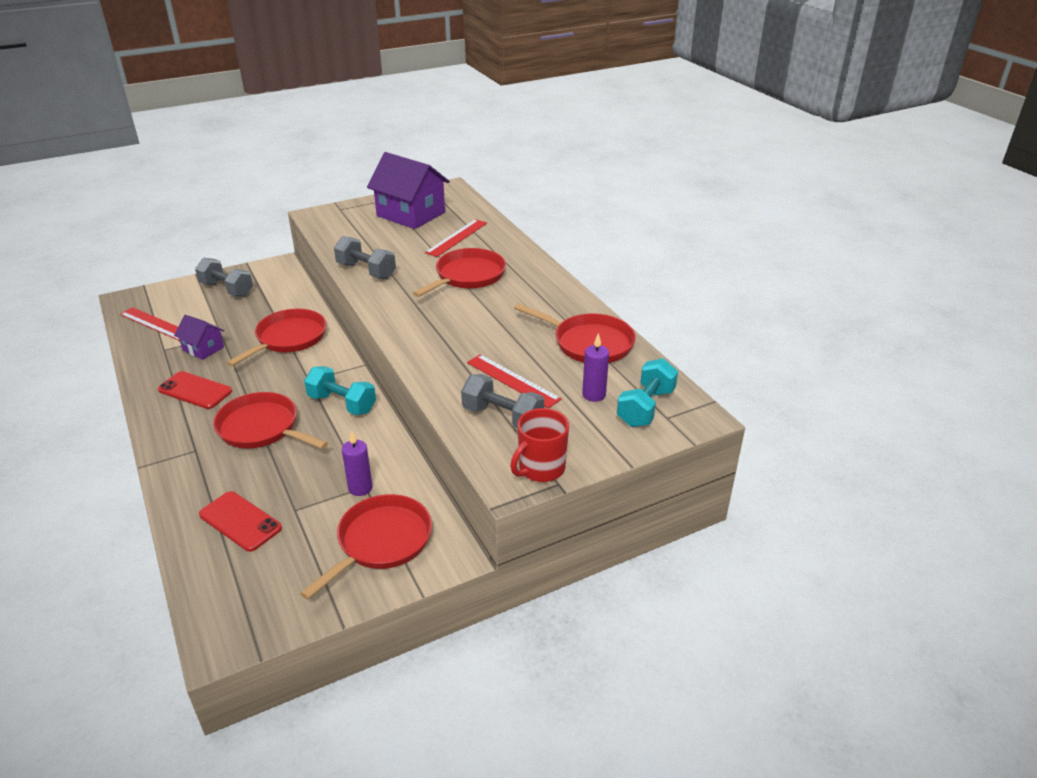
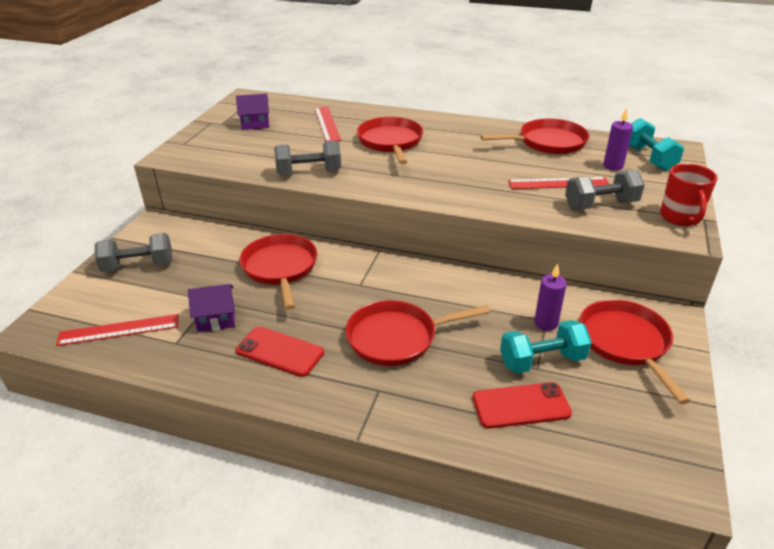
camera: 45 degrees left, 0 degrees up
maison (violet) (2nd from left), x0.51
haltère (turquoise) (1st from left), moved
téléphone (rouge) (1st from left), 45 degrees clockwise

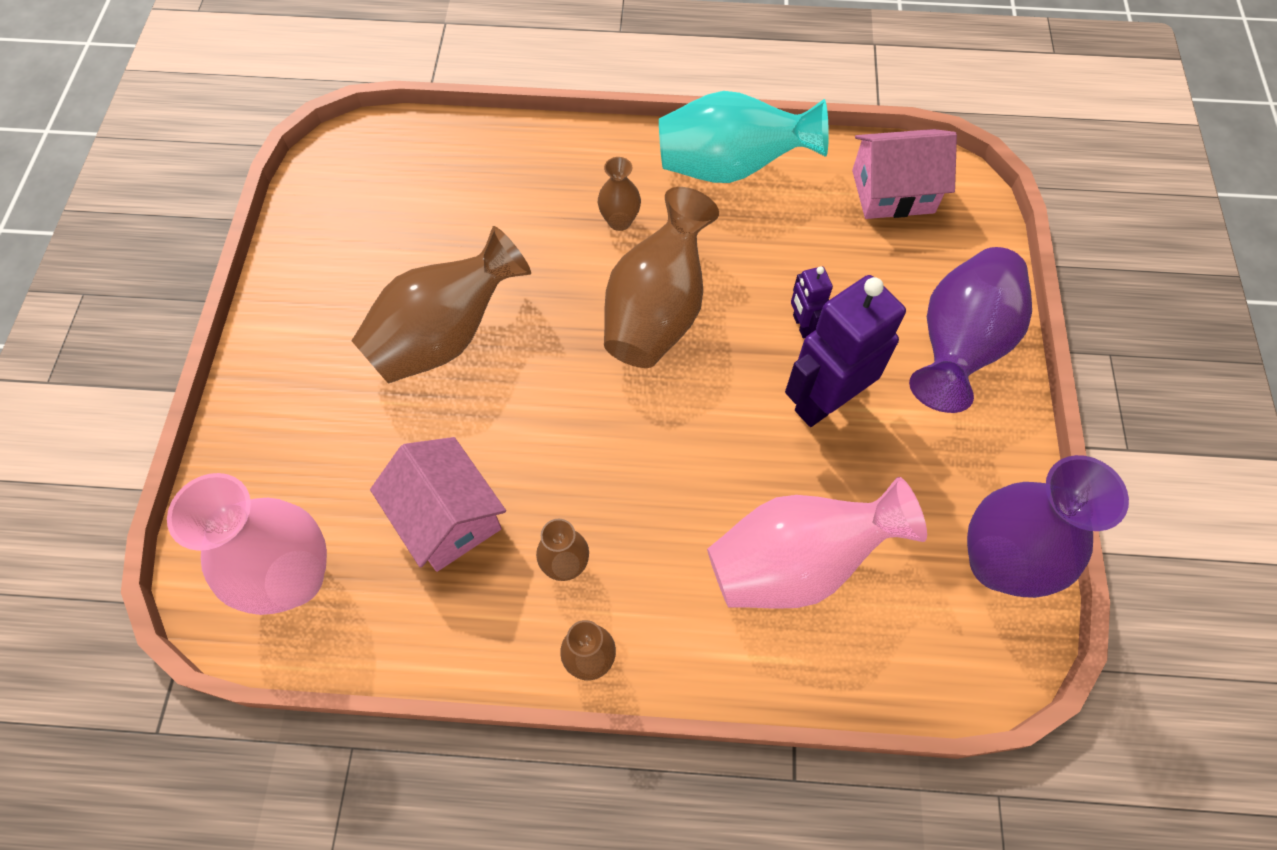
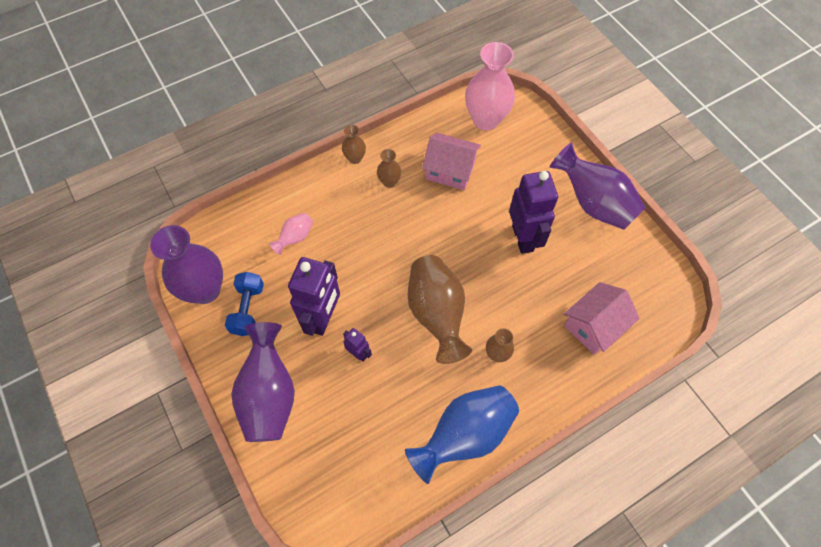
camera: 145 degrees right, 0 degrees up
vase (turquoise) => vase (bleu)
maison (rose) (2nd from left), moved
vase (marron) (1st from left) => robot (violet) (3rd from left)
vase (rose) (2nd from left in the first image) => vase (rose) (1st from left), x0.48
nothing => vase (violet) (3rd from left)
nothing => haltère (bleu)

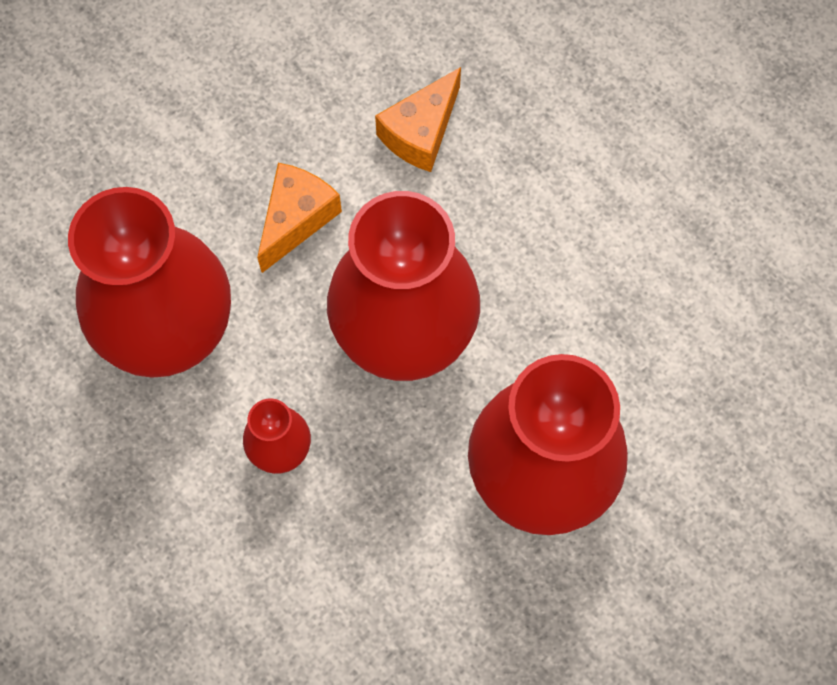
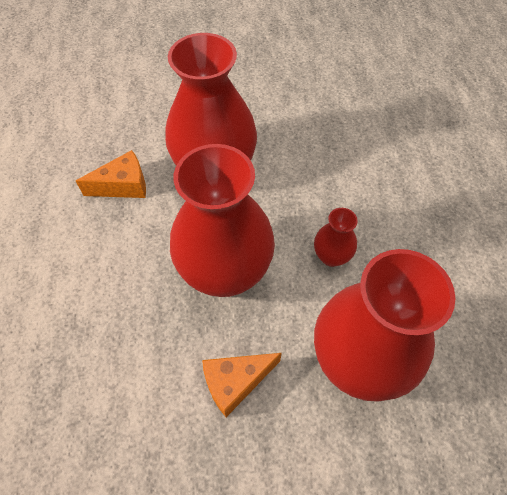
camera: 145 degrees left, 10 degrees down
fromage (orange) (2nd from left in the first image) => fromage (orange) (1st from left), moved

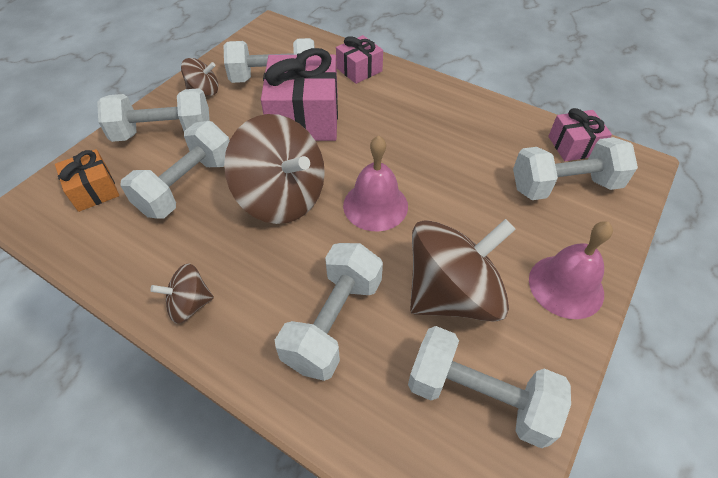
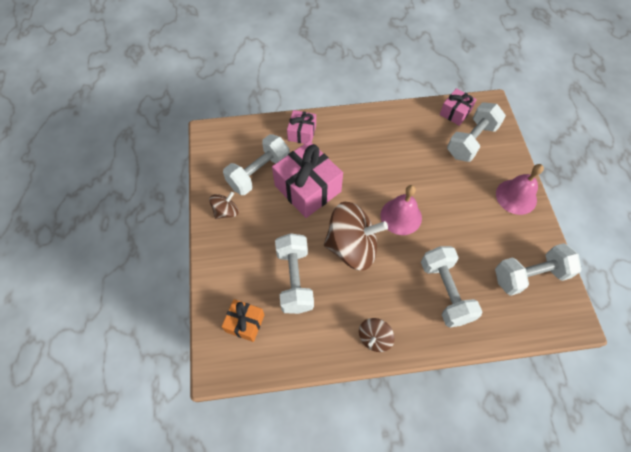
camera: 40 degrees left, 10 degrees up
haltère (blanc) (1st from left) => nothing
toupie (marron) (4th from left) => nothing

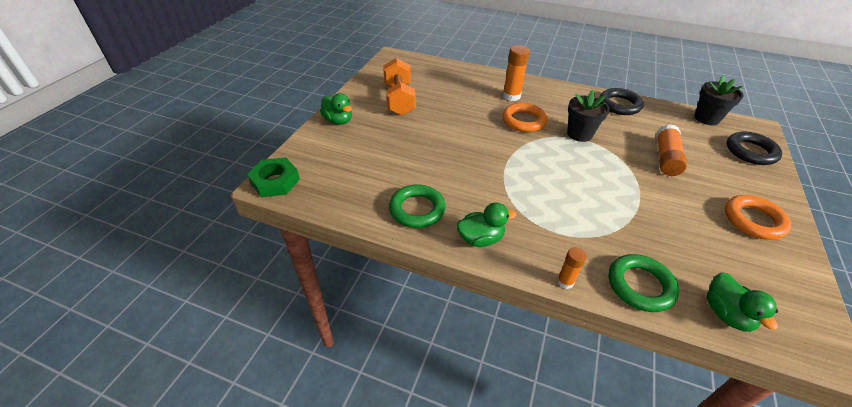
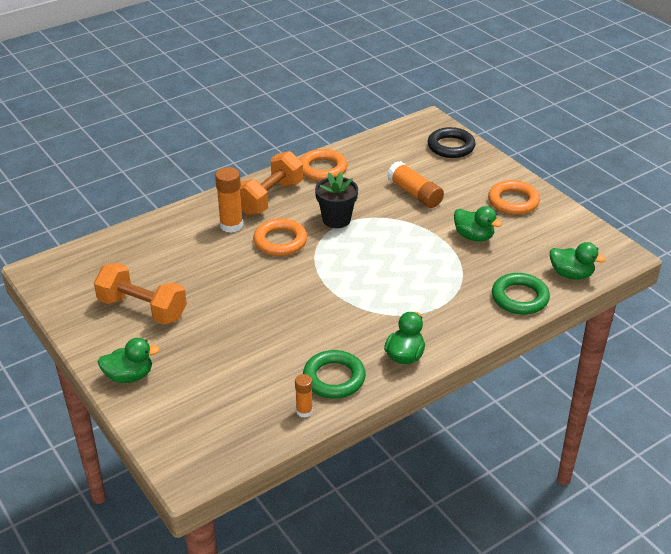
camera: 55 degrees left, 5 degrees down
pot de fleurs (noir) (2nd from left) => nothing
anneau (noir) (1st from left) => anneau (orange) (2nd from left)
écrou (vert) => nothing
bâton de colle (orange) (2nd from left), moved
nothing => haltère (orange) (2nd from left)
nothing => canard (vert) (3rd from left)

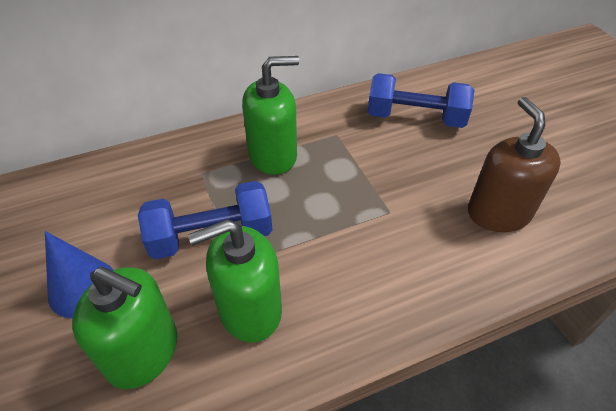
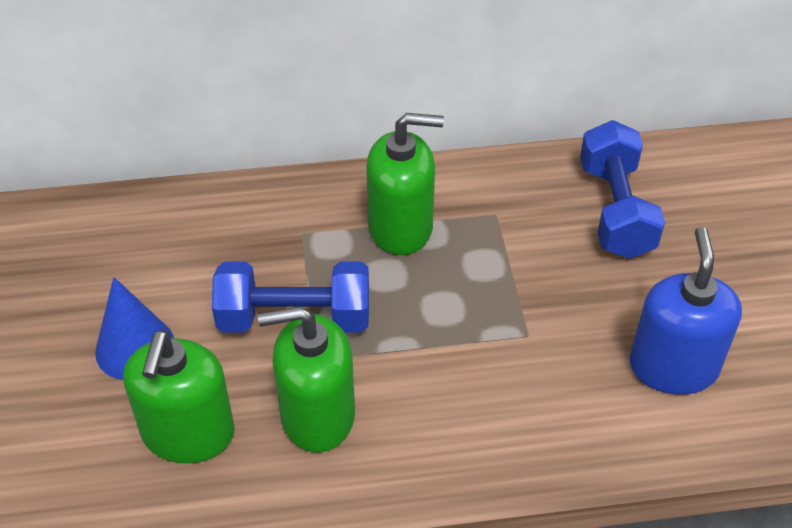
camera: 15 degrees right, 0 degrees up
haltère (bleu) (2nd from left), 60 degrees clockwise
distributeur de savon (marron) => distributeur de savon (bleu)
distributeur de savon (vert) (1st from left), 60 degrees clockwise

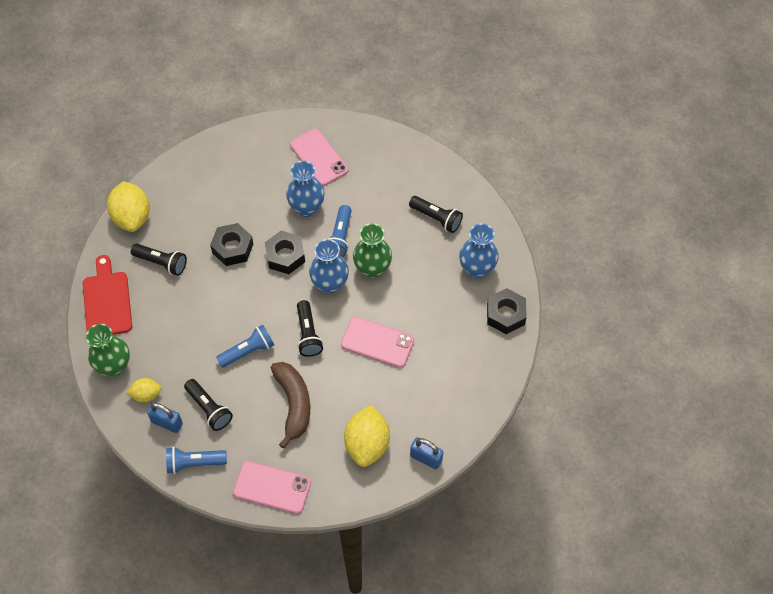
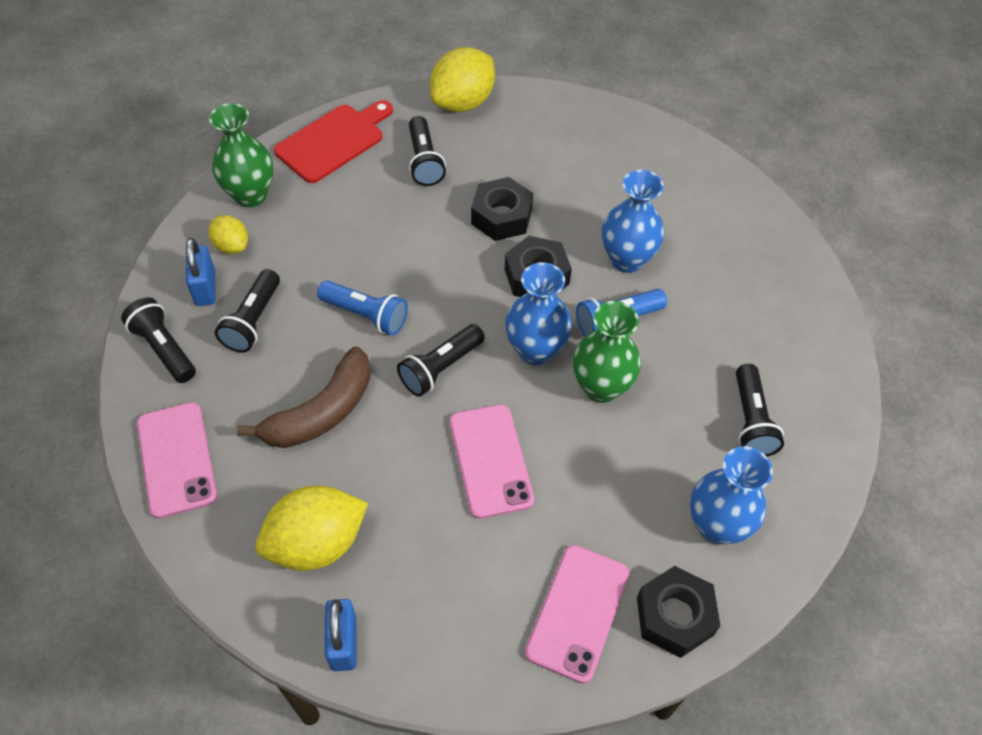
camera: 55 degrees right, 5 degrees down
téléphone (rose) (2nd from left in the first image) => téléphone (rose) (3rd from left), moved
lampe de poche (bleu) (1st from left) => lampe de poche (noir) (1st from left)

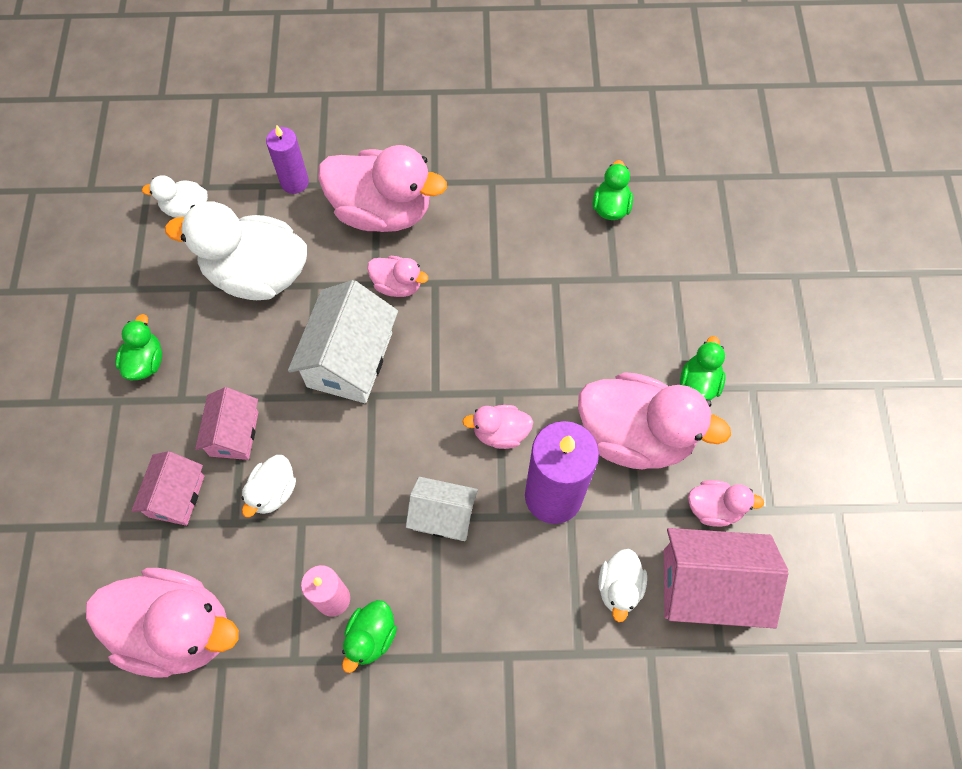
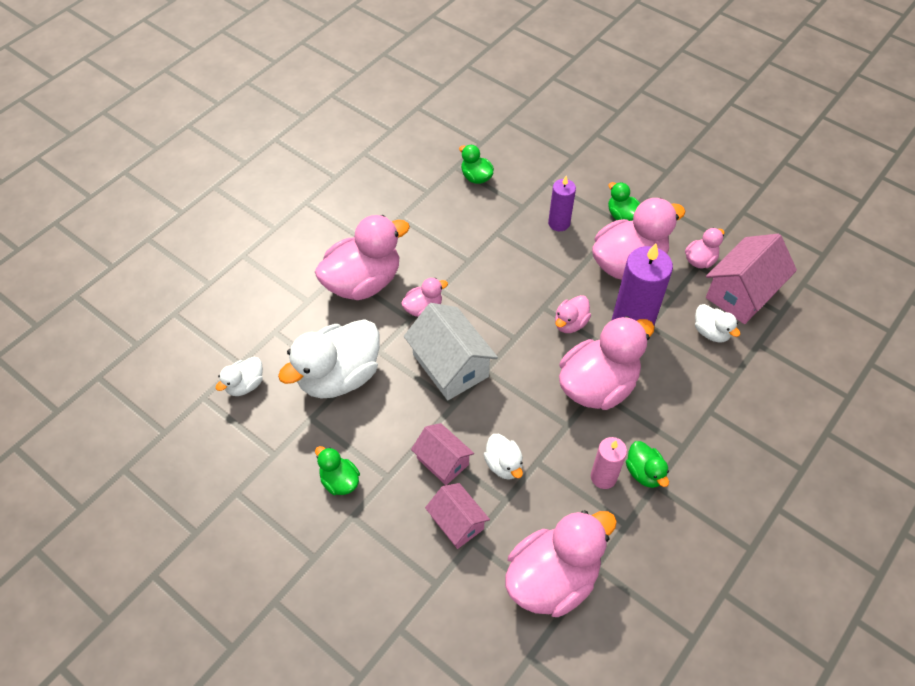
camera: 50 degrees left, 10 degrees down
bougie (violet) (1st from left), moved
maison (blanc) (2nd from left) => canard (rose) (5th from left)

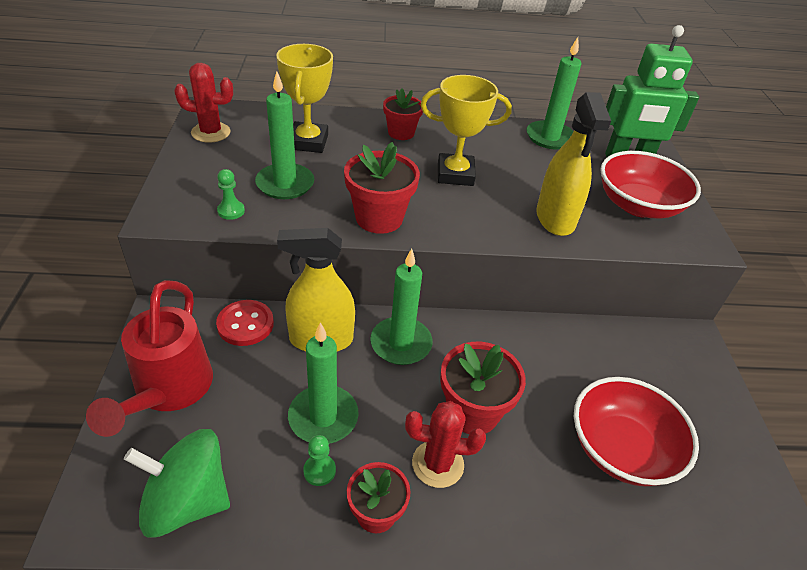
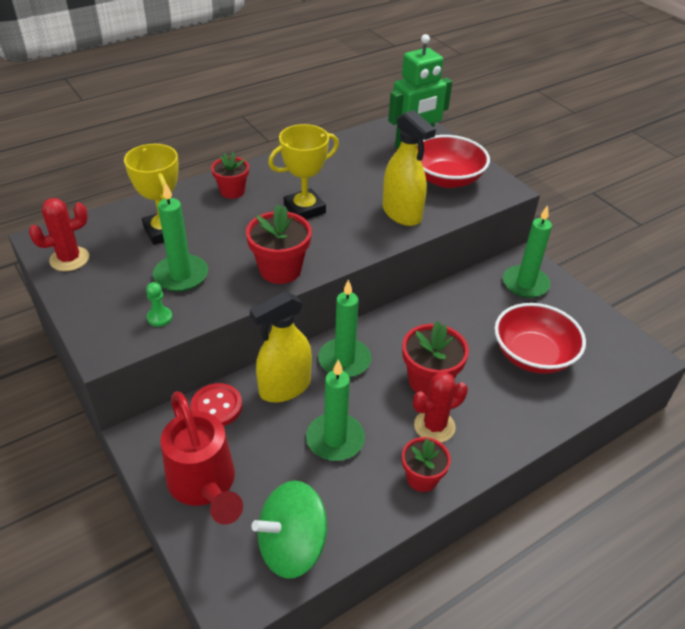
camera: 30 degrees left, 0 degrees up
bougie (vert) (4th from left), moved
pion (vert) (2nd from left) => nothing

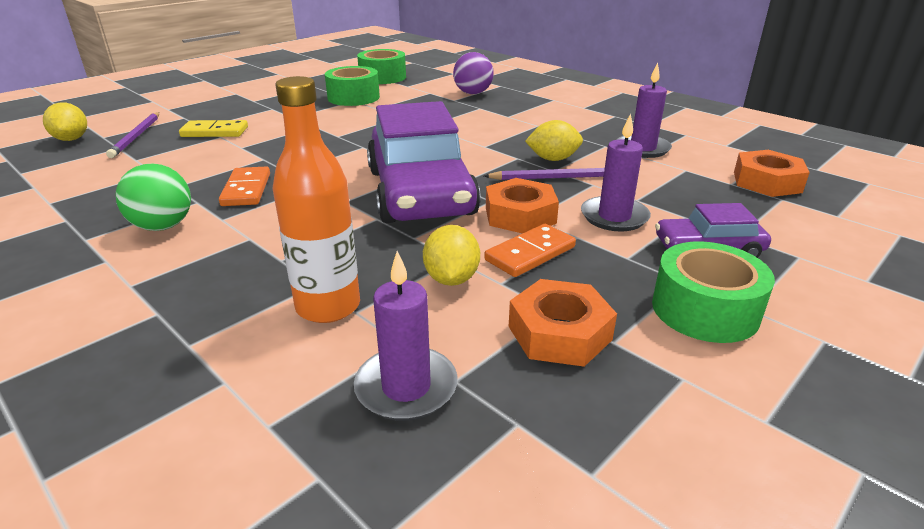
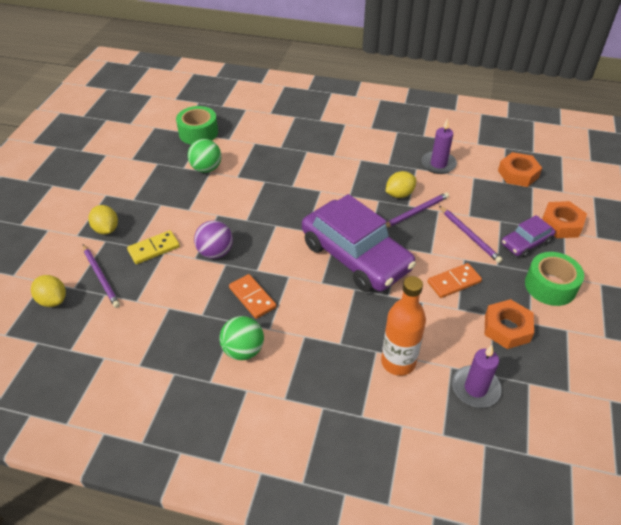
camera: 30 degrees left, 15 degrees up
balle (violet), moved
ruban adhésif (vert) (1st from left) => balle (vert) (1st from left)
bougie (violet) (2nd from left) => crayon (violet) (3rd from left)
écrou (orange) (1st from left in the first image) => écrou (orange) (3rd from left), moved
domino (orange) (2nd from left), 45 degrees clockwise
citron (jaune) (2nd from left), moved

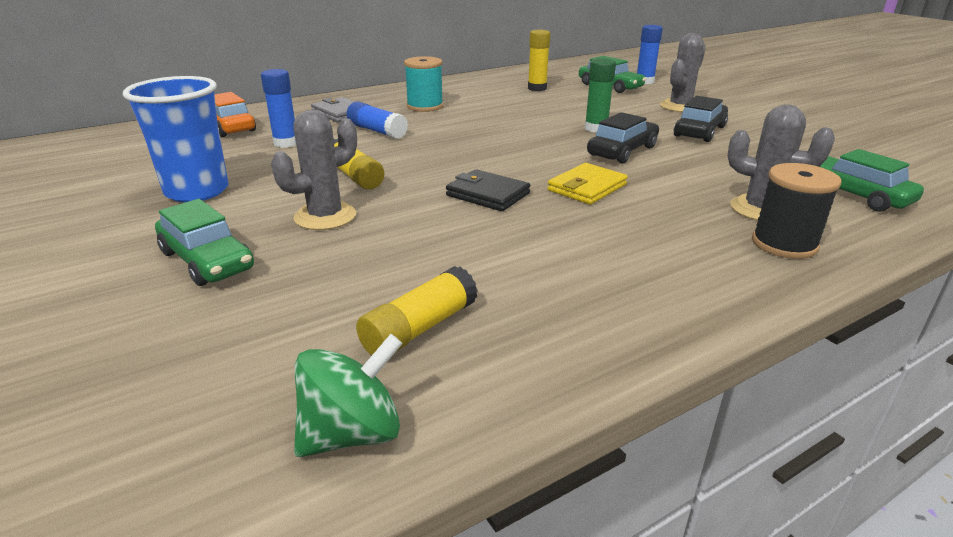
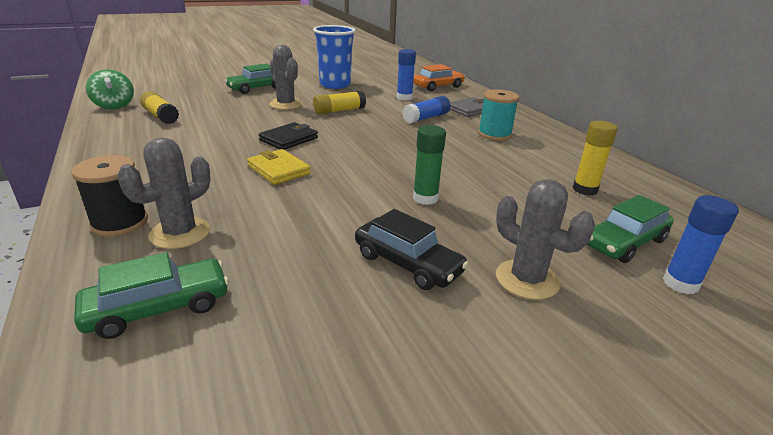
camera: 95 degrees right, 0 degrees up
voiture (noir) (1st from left) => nothing

